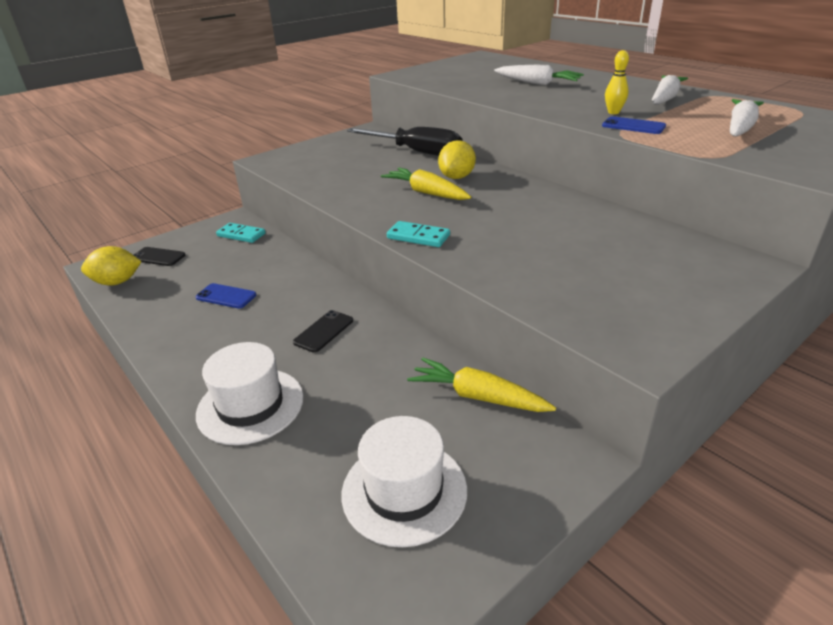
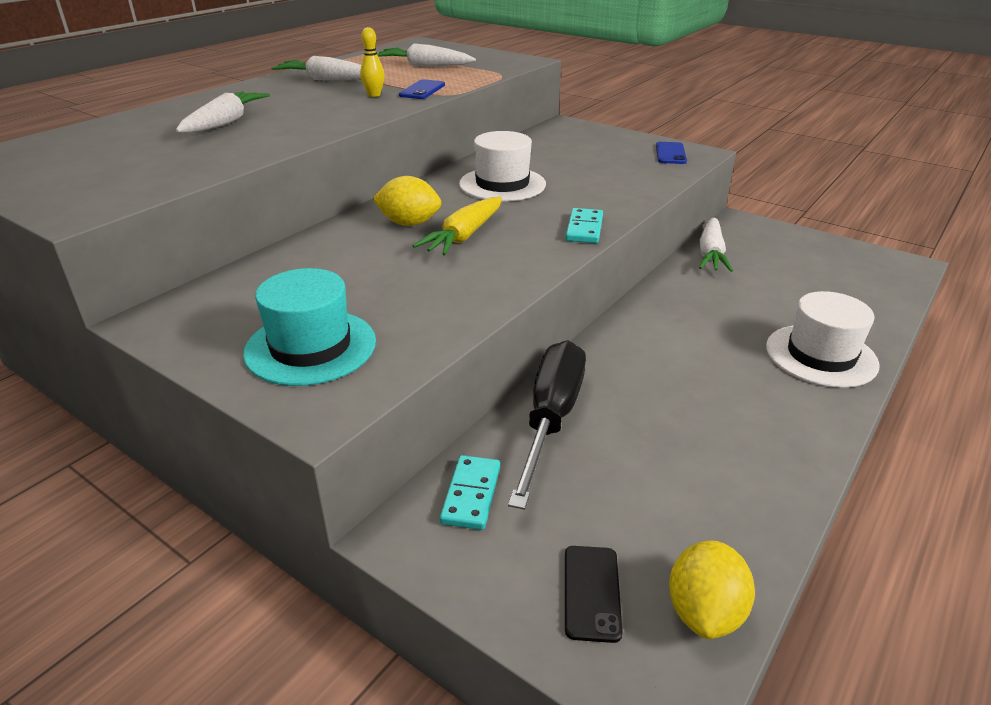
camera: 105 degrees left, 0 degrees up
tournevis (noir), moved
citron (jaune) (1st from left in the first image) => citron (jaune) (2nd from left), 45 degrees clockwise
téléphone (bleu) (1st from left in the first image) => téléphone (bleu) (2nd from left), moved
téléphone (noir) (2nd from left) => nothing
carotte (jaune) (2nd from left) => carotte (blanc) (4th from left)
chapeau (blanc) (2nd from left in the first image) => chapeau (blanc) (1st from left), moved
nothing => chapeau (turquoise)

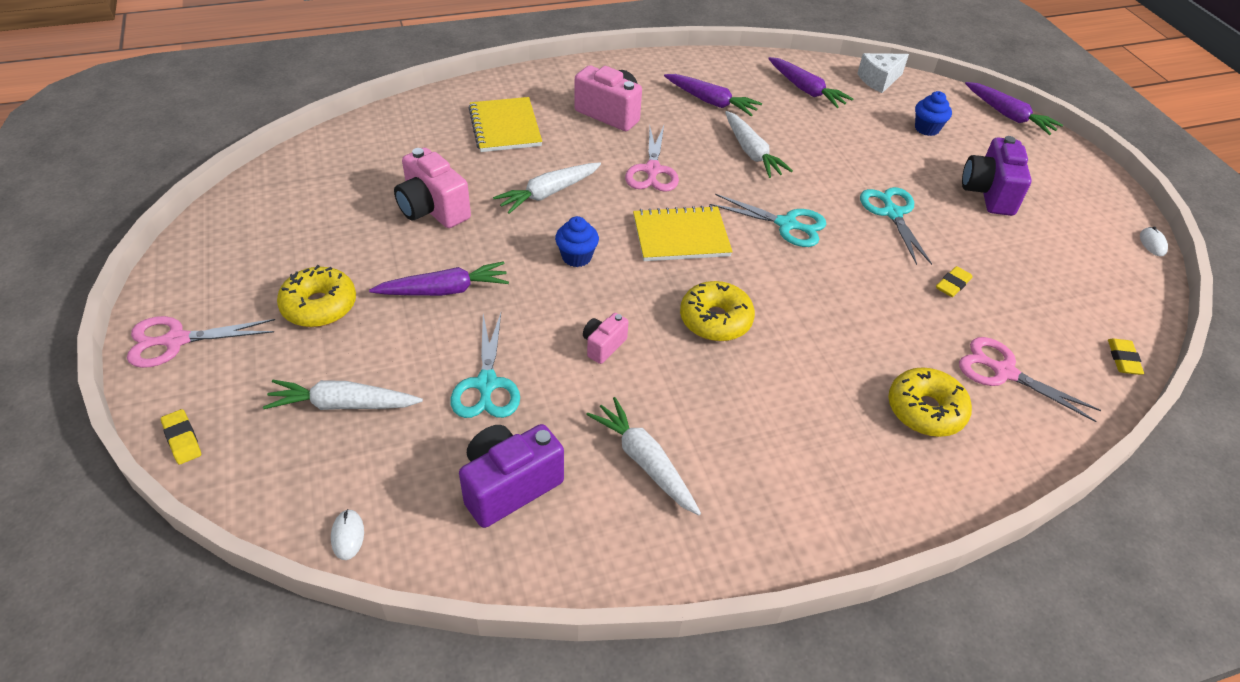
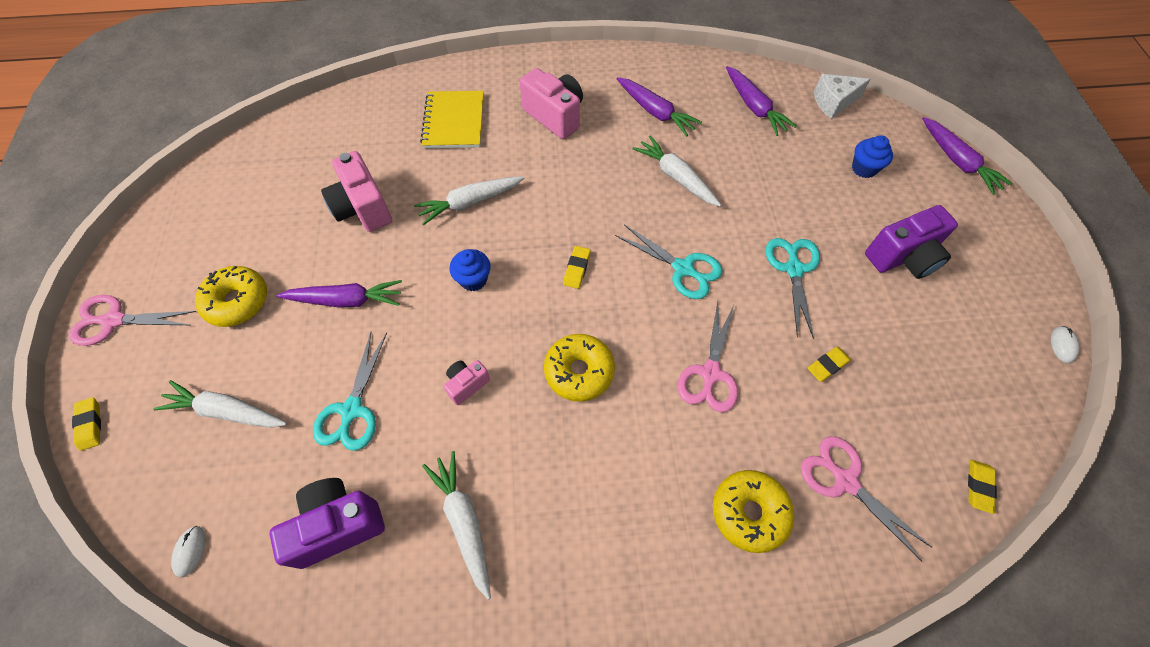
camera: 15 degrees right, 15 degrees up
carotte (blanc) (4th from left), 150 degrees clockwise
ciseaux (rose) (2nd from left), moved
appareil photo (violet) (2nd from left), 135 degrees counterclockwise
carnet (jaune) (2nd from left) => gomme (jaune) (2nd from left)

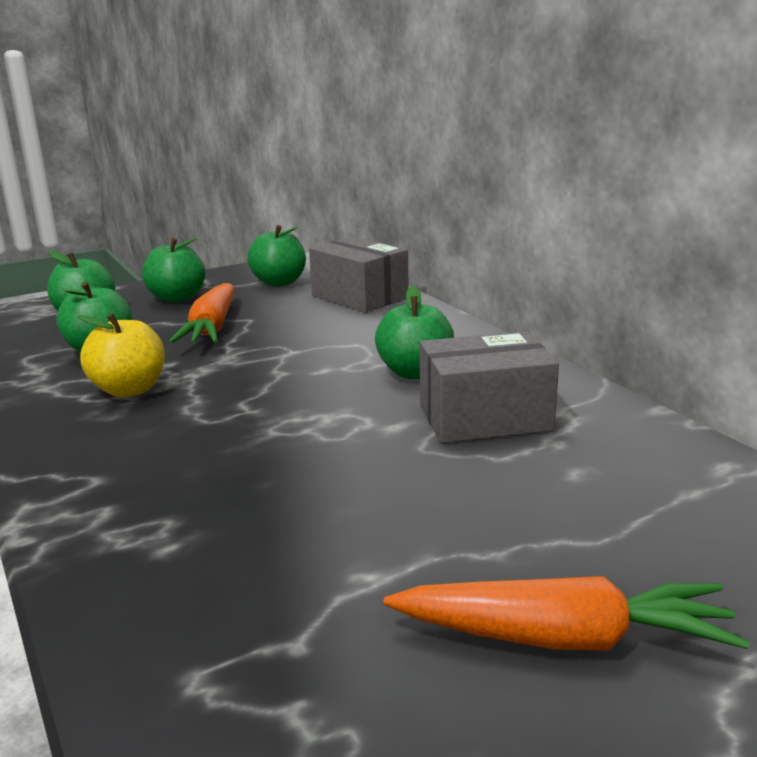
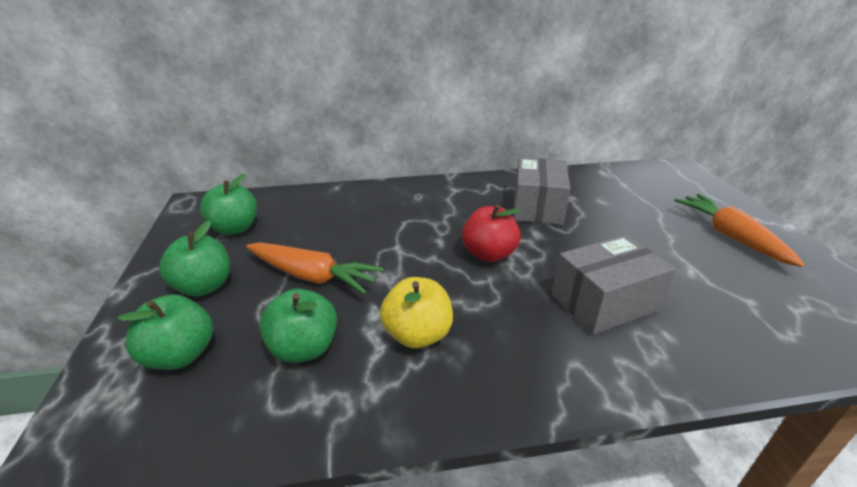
camera: 70 degrees left, 10 degrees up
boîte (gris) (1st from left in the first image) => boîte (gris) (2nd from left), moved
pomme (vert) (5th from left) => nothing
carotte (orange) (2nd from left), 45 degrees counterclockwise
nothing => pomme (rouge)

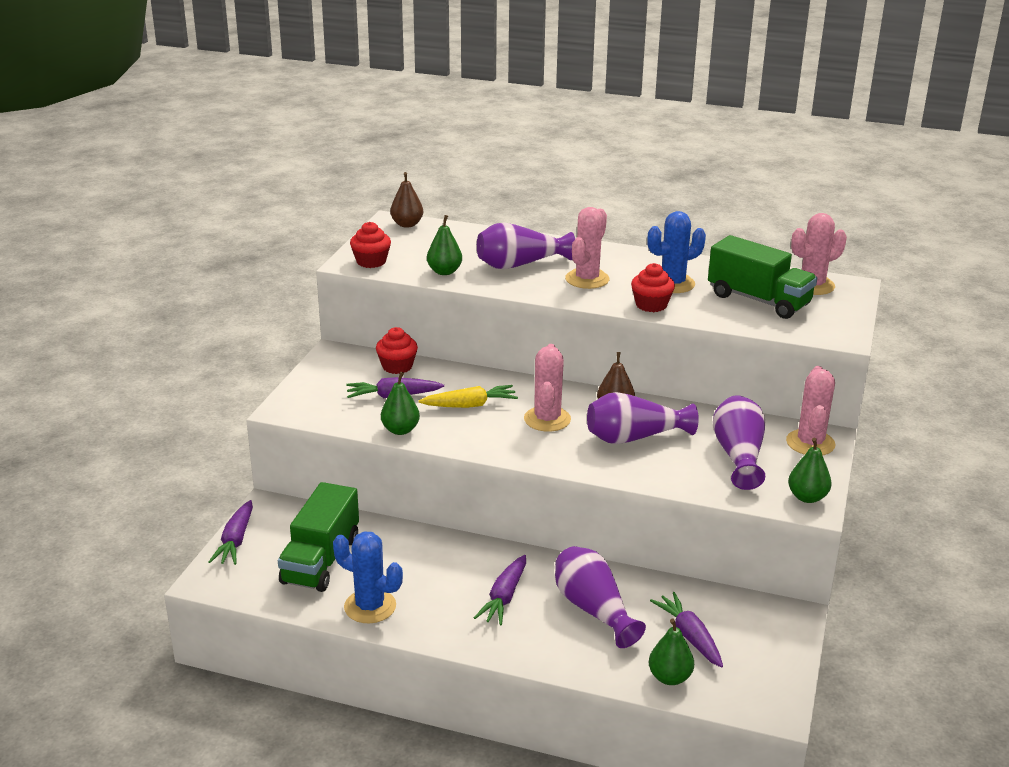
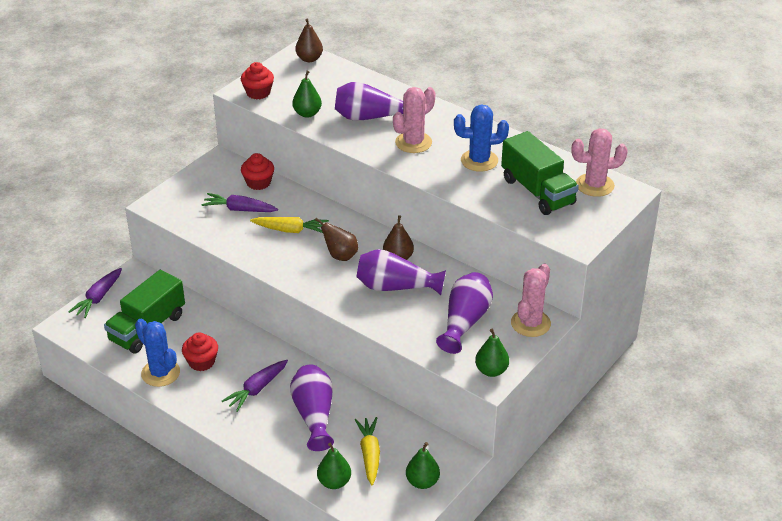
camera: 20 degrees right, 10 degrees up
muffin (rouge) (3rd from left in the first image) => muffin (rouge) (1st from left), moved
cactus (rose) (1st from left) => poire (marron) (2nd from left)
poire (vert) (1st from left in the first image) => poire (vert) (3rd from left), moved
carotte (violet) (4th from left) => carotte (jaune) (2nd from left)

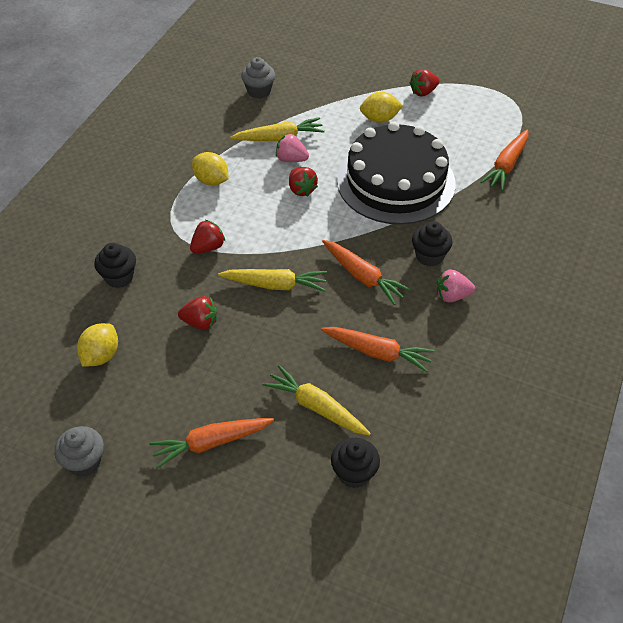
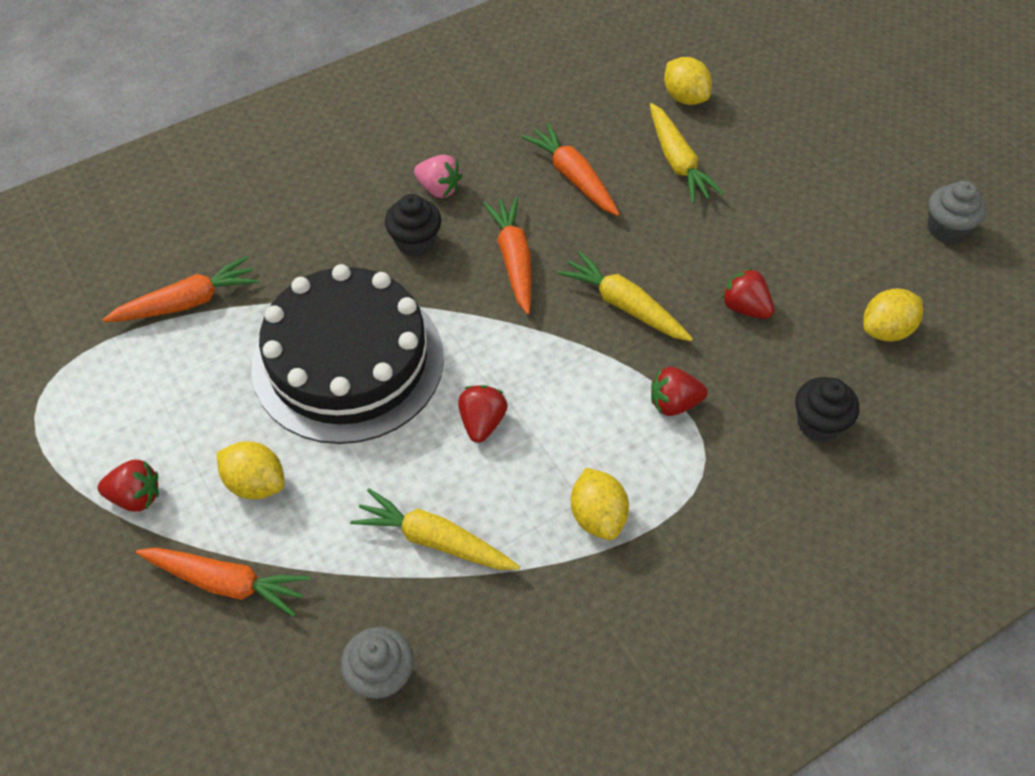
camera: 145 degrees left, 5 degrees up
fraise (rose) (1st from left) => nothing
carotte (orange) (1st from left in the first image) => carotte (orange) (2nd from left), moved
muffin (noir) (2nd from left) => citron (jaune) (3rd from left)

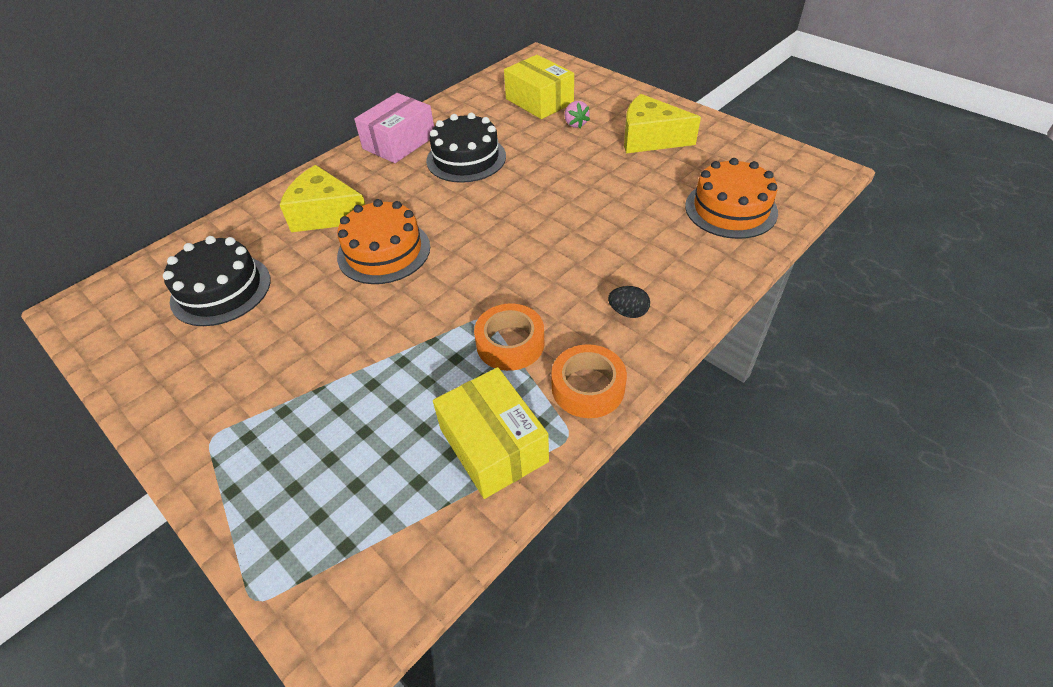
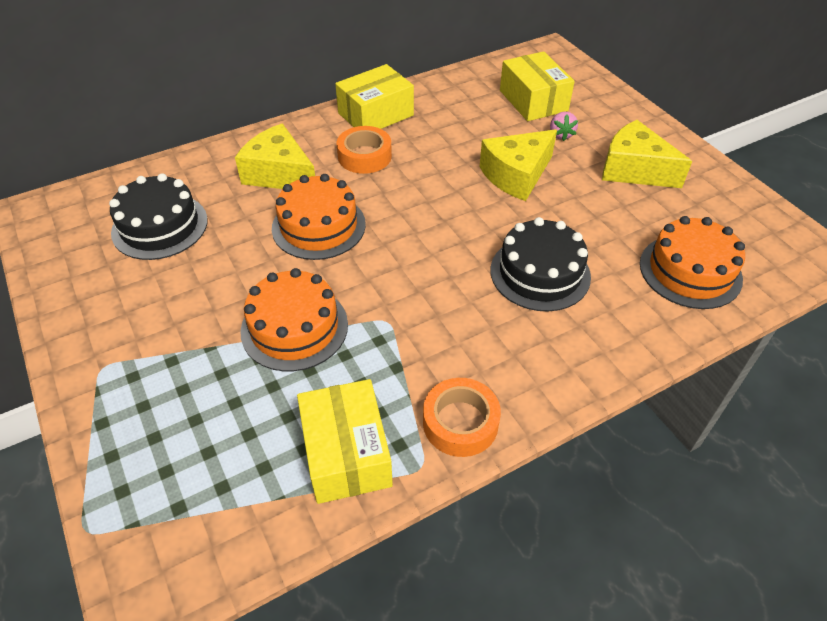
camera: 15 degrees right, 0 degrees up
boîte (rose) => boîte (jaune) (2nd from left)
gâteau (noir) (2nd from left), moved
œuf (noir) => nothing
ruban adhésif (orange) (1st from left), moved
nothing => fromage (jaune) (2nd from left)
nothing => gâteau (orange) (1st from left)

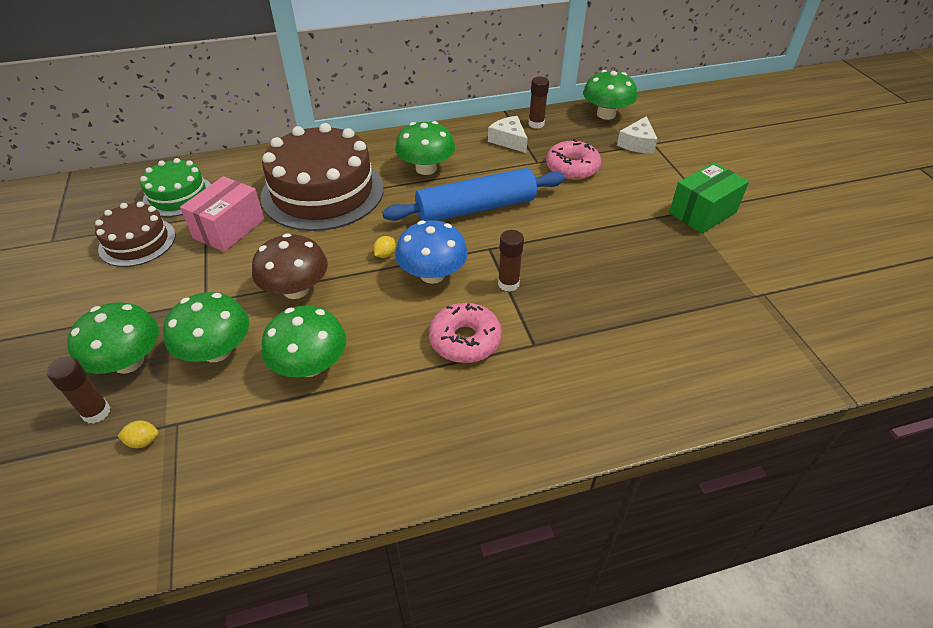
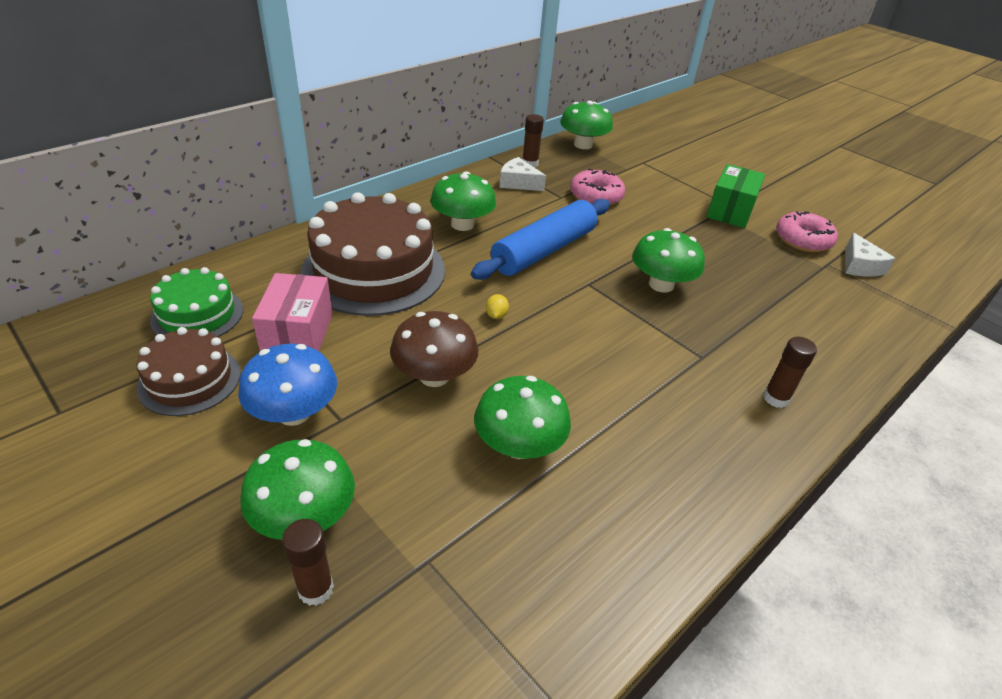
camera: 30 degrees left, 5 degrees down
fromage (blanc) (2nd from left), moved
champignon (bleu), moved
bâton de colle (marron) (2nd from left in the first image) => bâton de colle (marron) (3rd from left), moved
champignon (vert) (2nd from left in the first image) => champignon (vert) (5th from left), moved
beignet (rose) (1st from left in the first image) => beignet (rose) (2nd from left), moved
citron (jaune) (1st from left) => nothing

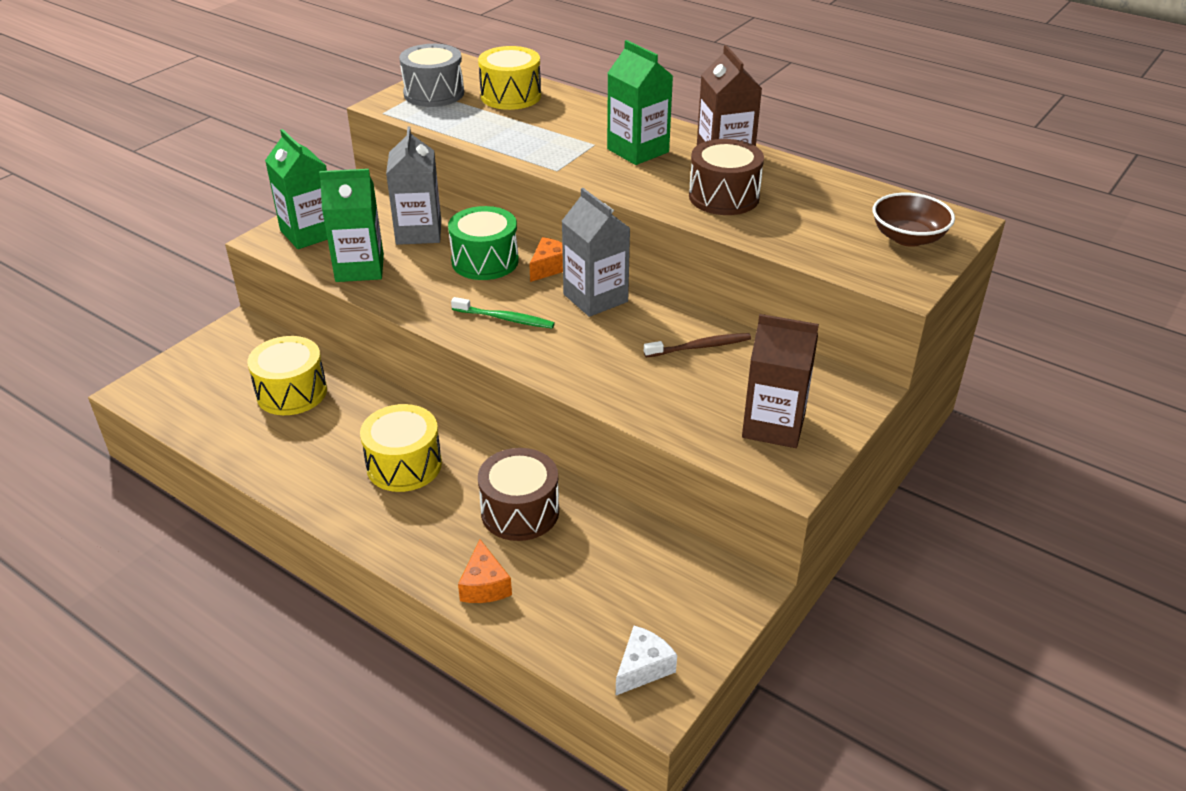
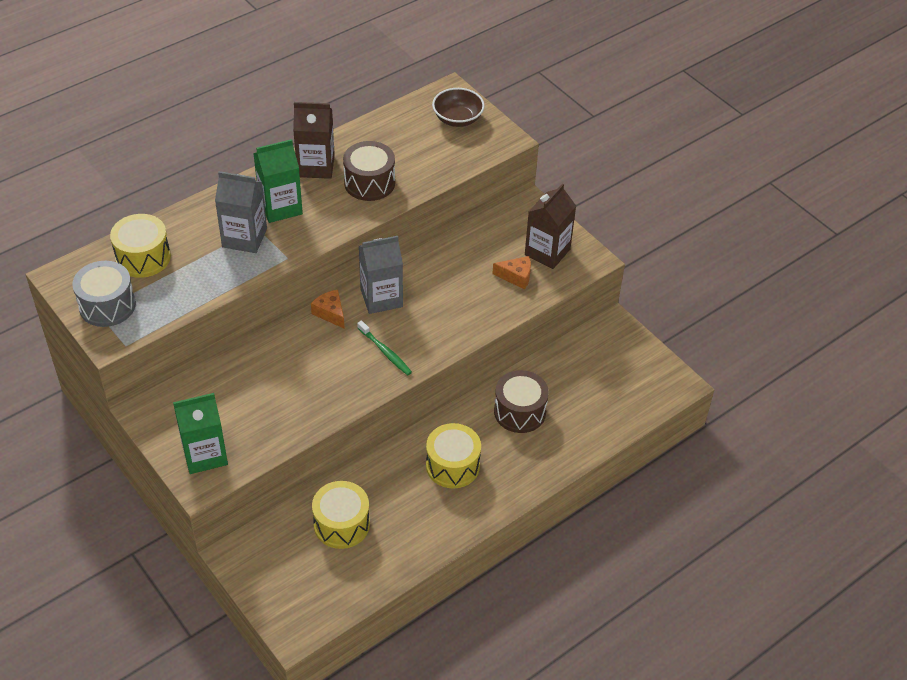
camera: 75 degrees left, 10 degrees up
brique de lait (gris) (1st from left), moved
brique de lait (vert) (2nd from left) => nothing
tambour (vert) => nothing
brosse à dents (vert), 105 degrees clockwise
brosse à dents (marron) => nothing
fromage (orange) (1st from left in the first image) => fromage (orange) (2nd from left), moved
fromage (blanc) => nothing

